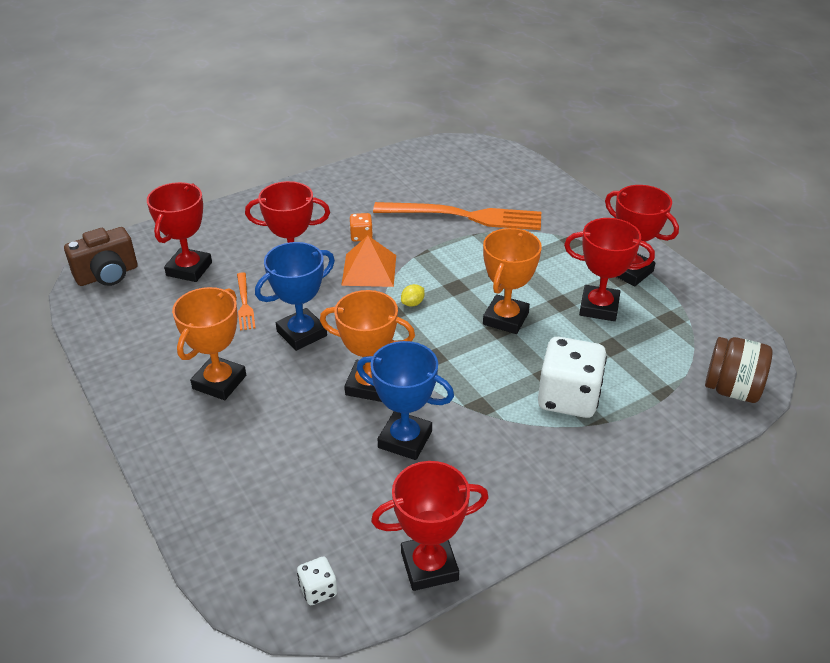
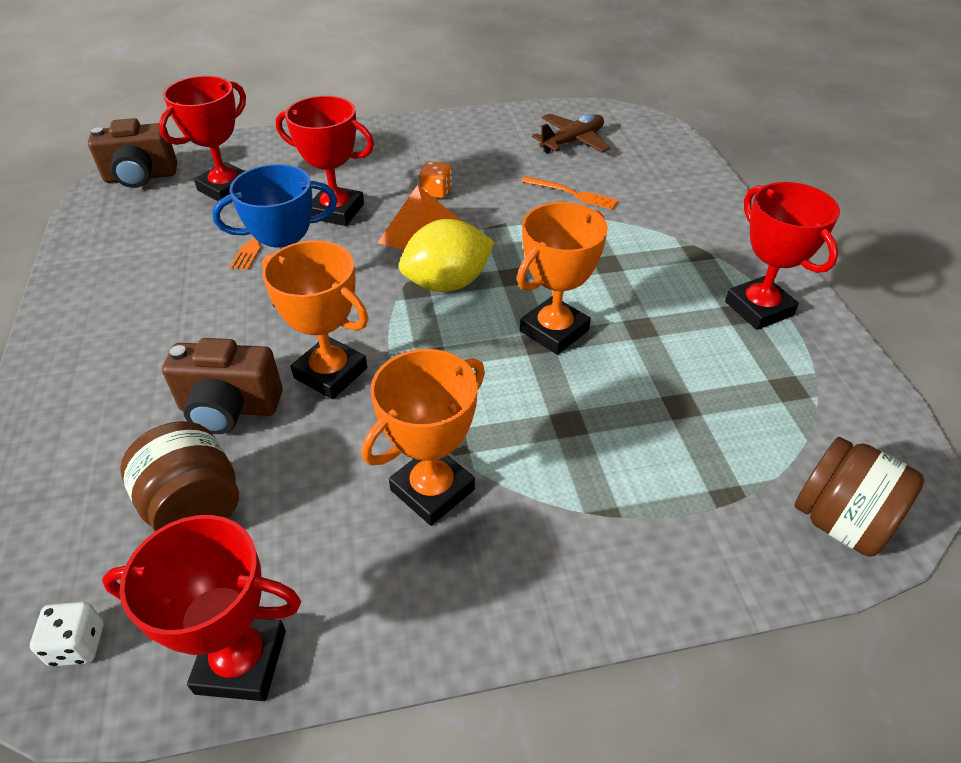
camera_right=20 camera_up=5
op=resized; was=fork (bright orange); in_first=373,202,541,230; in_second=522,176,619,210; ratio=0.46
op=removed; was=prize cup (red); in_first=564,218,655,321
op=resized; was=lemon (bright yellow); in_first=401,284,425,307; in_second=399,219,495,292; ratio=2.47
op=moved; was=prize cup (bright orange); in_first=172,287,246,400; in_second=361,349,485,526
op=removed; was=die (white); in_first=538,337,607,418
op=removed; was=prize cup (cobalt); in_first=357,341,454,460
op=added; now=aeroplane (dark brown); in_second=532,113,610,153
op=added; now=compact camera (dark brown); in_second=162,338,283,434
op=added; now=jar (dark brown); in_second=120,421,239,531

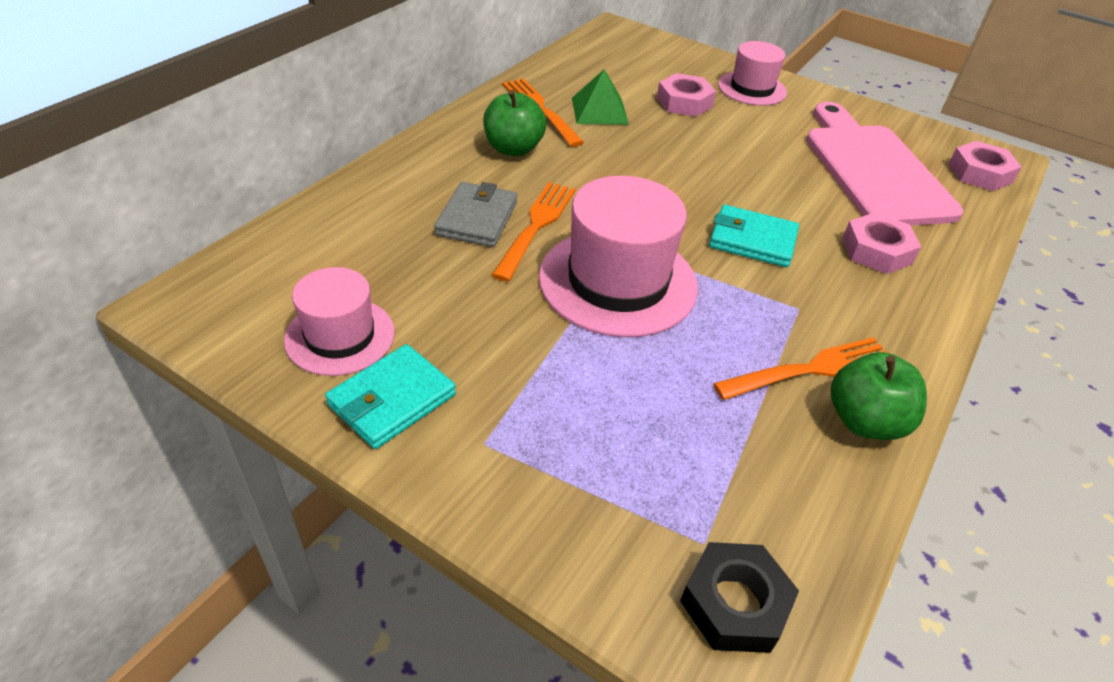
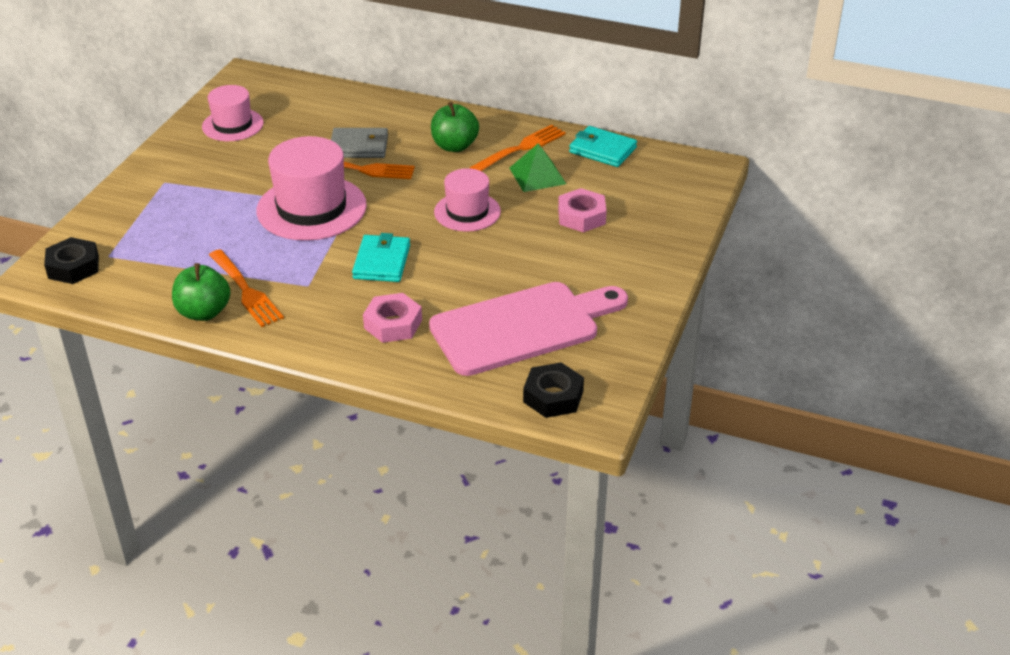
camera_right=80 camera_up=-5
op=moved; was=tall hat (pink); in_first=718,41,787,106; in_second=434,168,501,232
op=recoloured; was=nut (pink); now=nut (black); in_first=949,141,1022,191; in_second=523,363,584,418
op=moved; was=card wallet (turquoise); in_first=325,344,456,449; in_second=569,126,637,167

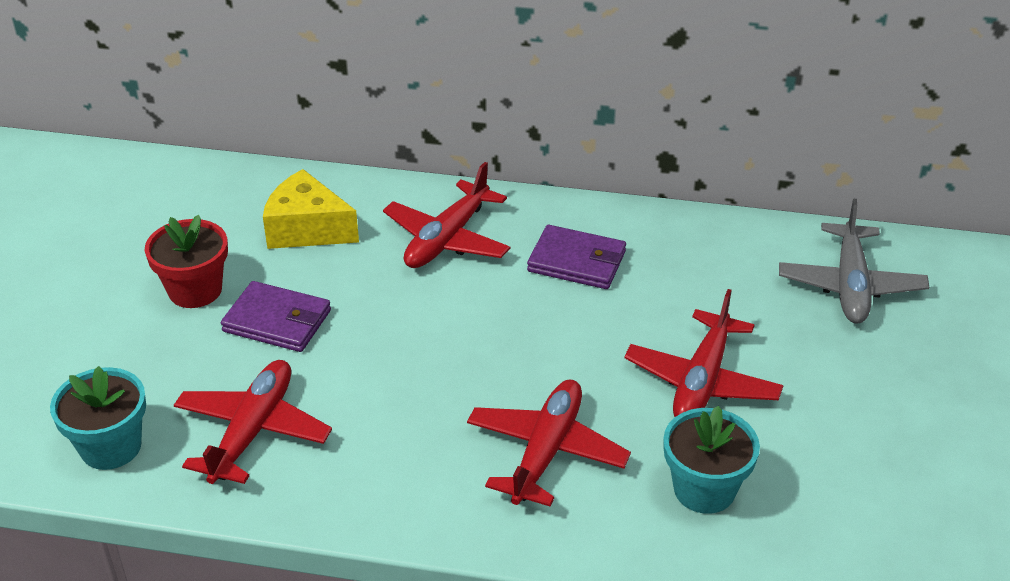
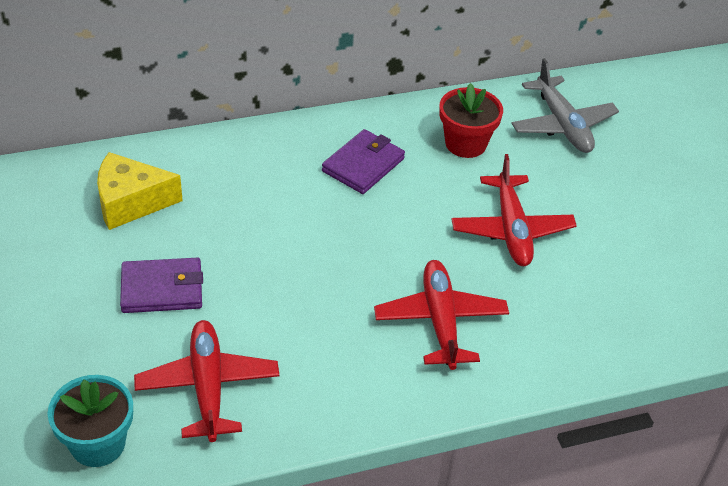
camera_right=-30 camera_up=5
op=removed; was=aeroplane (red); in_first=383,162,510,268
op=moved; was=potted plant (red); in_first=145,215,228,308; in_second=439,83,503,158
op=turned; was=card wallet (royal purple); in_first=527,225,626,289; in_second=322,129,405,194; clockwise=-45
op=removed; was=potted plant (turquoise); in_first=663,406,760,514

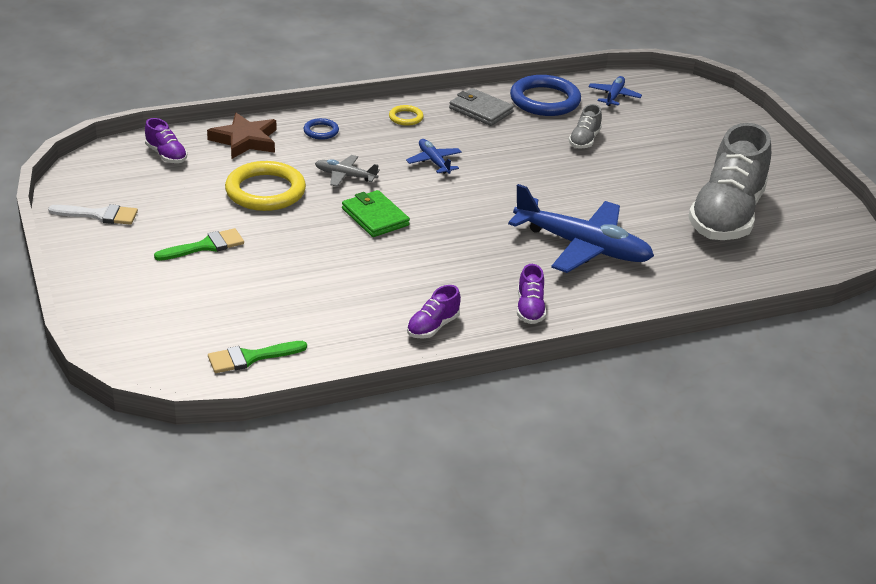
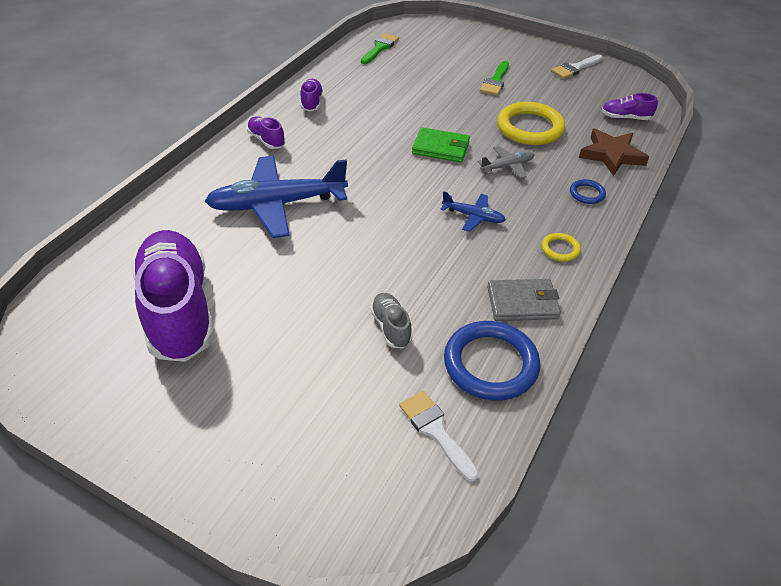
camera_right=140 camera_up=10
op=replaced; was=aeroplane (cobalt); now=paintbrush (white); in_first=589,76,642,106; in_second=399,391,479,482
op=recoloured; was=shoe (grey); now=shoe (royal purple); in_first=688,123,771,240; in_second=132,230,215,362

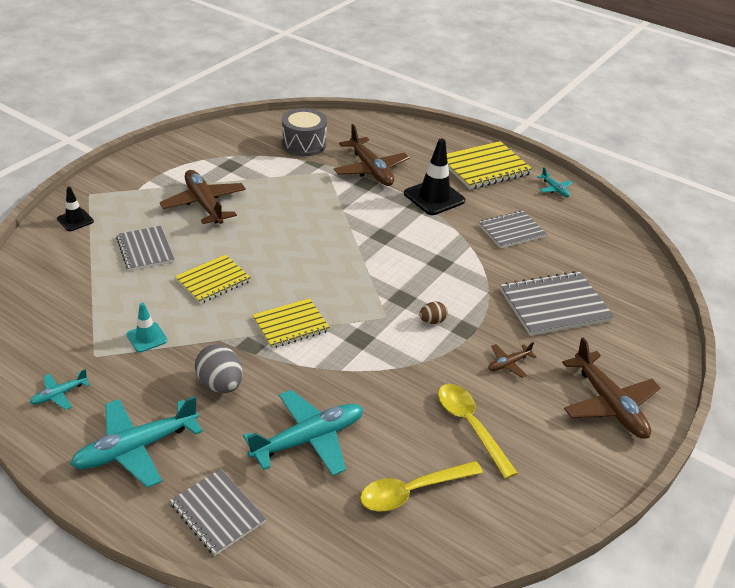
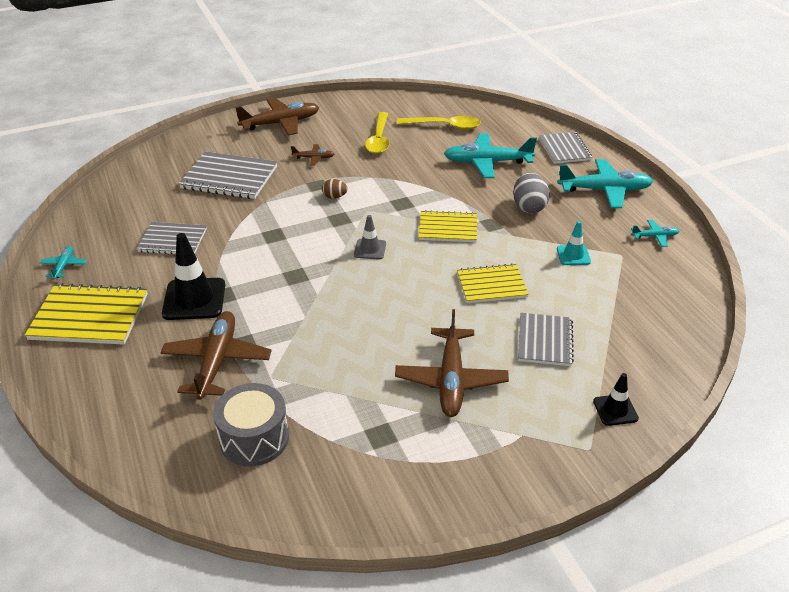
camera_right=-145 camera_up=0
op=turned; was=aeroplane (dark brown); in_first=562,338,661,439; in_second=235,98,319,135; clockwise=60
op=added; now=road cone (grey); in_second=354,215,386,260

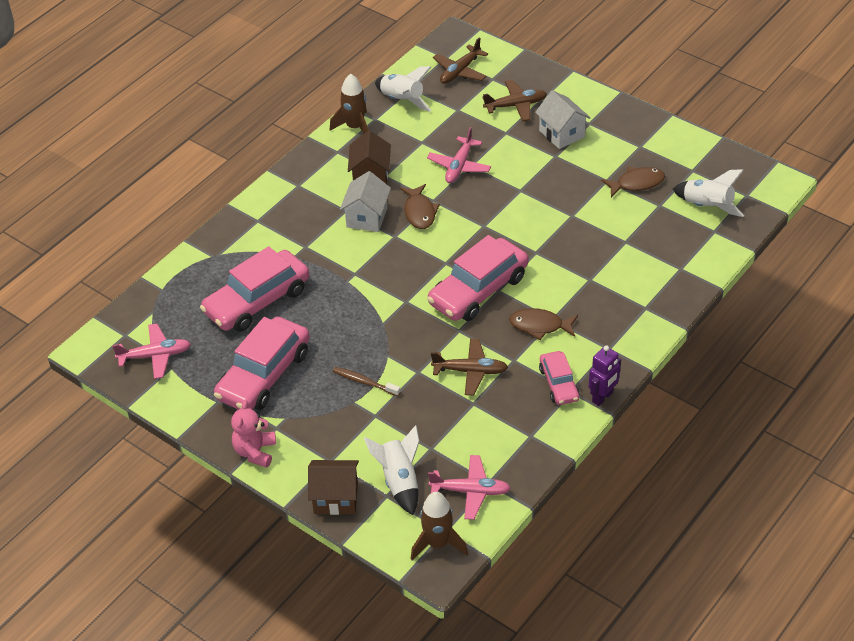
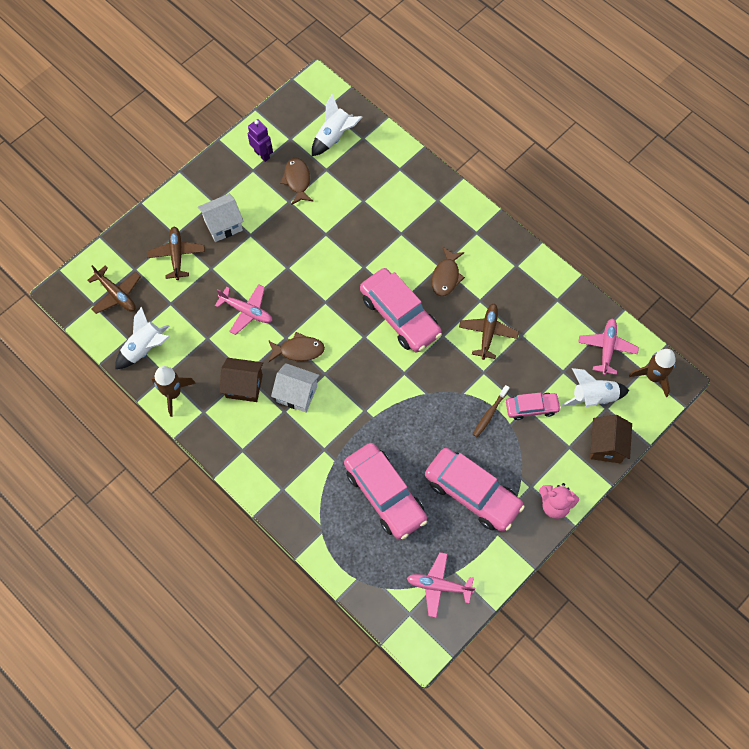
camera_right=-85 camera_up=20
op=turned; was=aeroplane (pink); in_first=112,323,191,379; in_second=407,552,475,618; clockwise=-75
op=moved; was=robot (royal purple); in_first=589,345,621,406; in_second=248,119,273,162
op=moved; was=car (pink); in_first=539,351,580,405; in_second=506,393,561,420

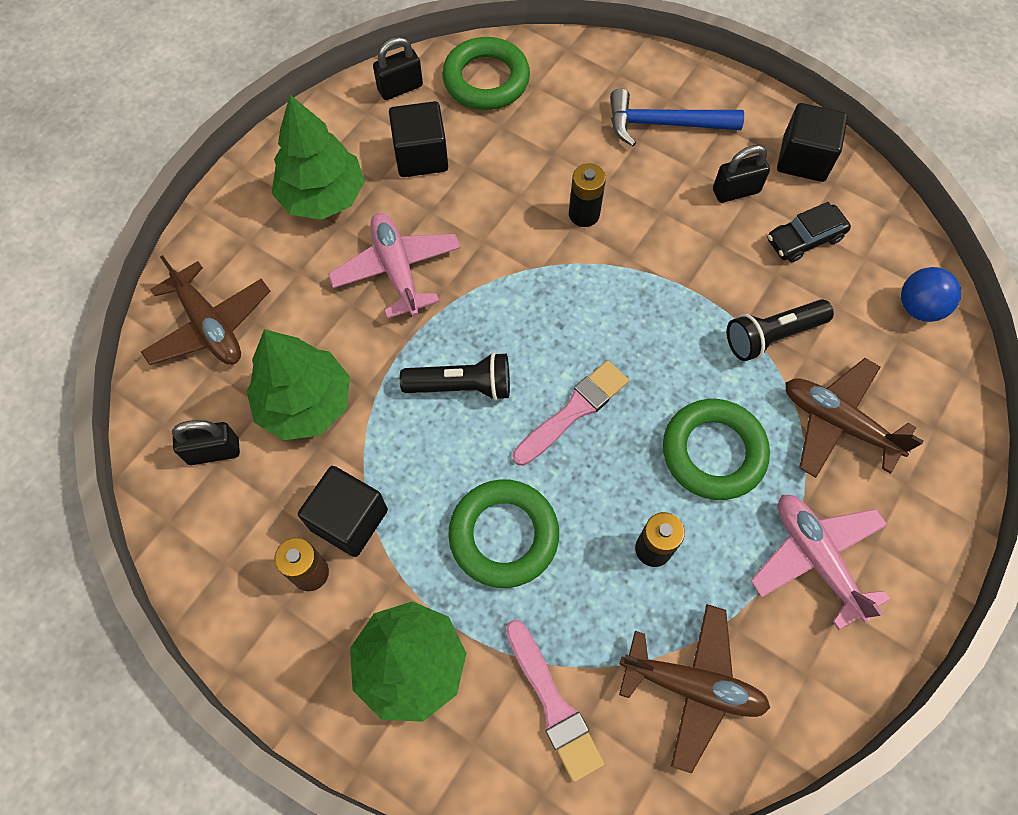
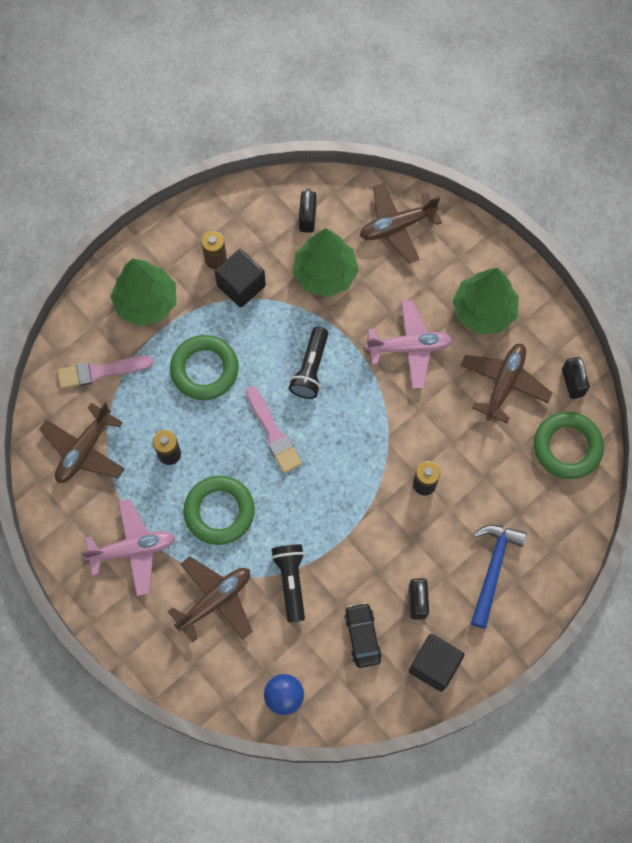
camera_right=105 camera_up=5
op=replaced; was=solid cube (black); now=aeroplane (dark brown); in_first=389,101,448,177; in_second=461,344,552,423

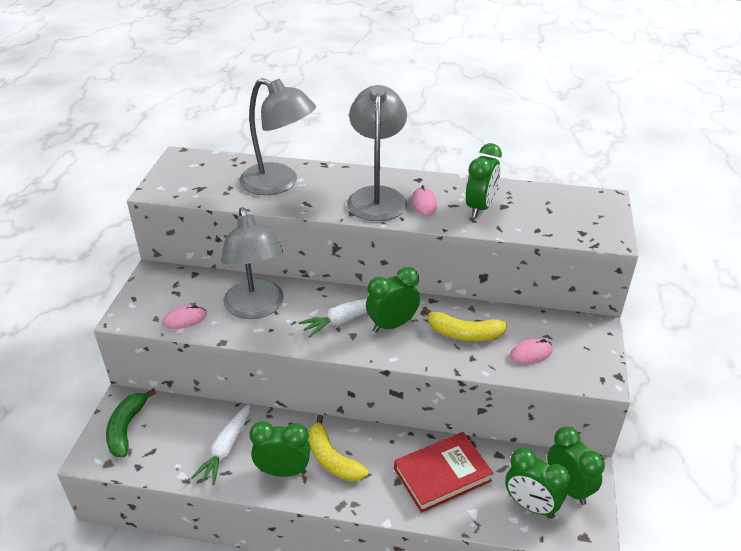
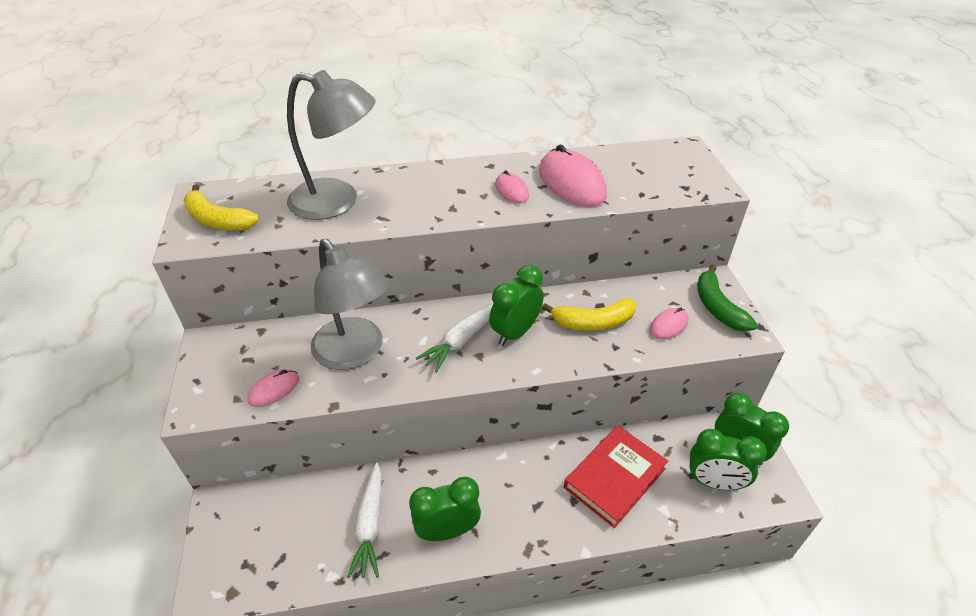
camera_right=-20 camera_up=5
op=removed; was=desk lamp (grey); in_first=347,85,407,221
op=replaced; was=clock (leaf-green); now=PC mouse (pink); in_first=466,143,502,218; in_second=539,145,607,207
op=moved; was=banana fruit (leaf-green); in_first=106,388,156,457; in_second=697,264,758,332
op=moved; was=banana fruit (bright yellow); in_first=308,415,368,481; in_second=183,184,259,230

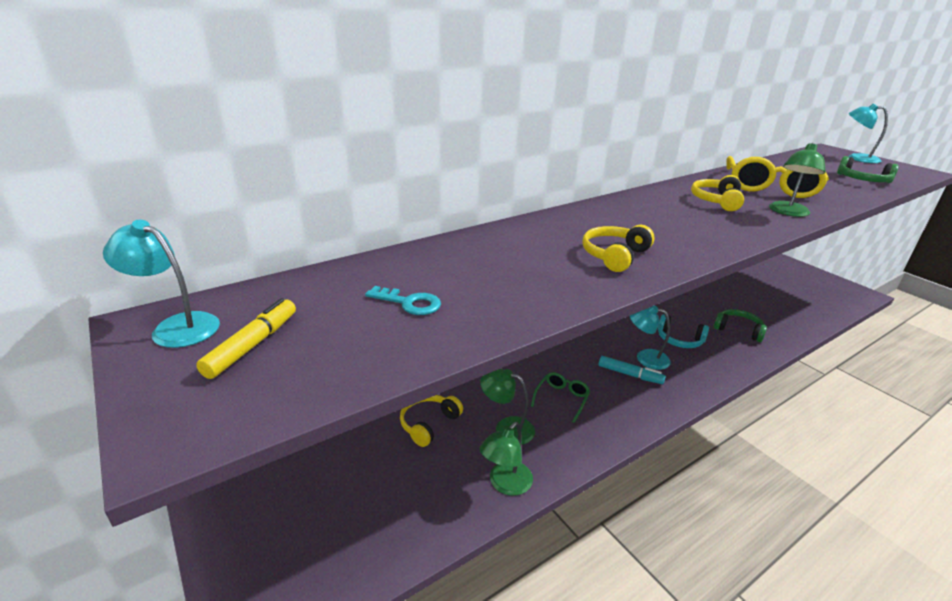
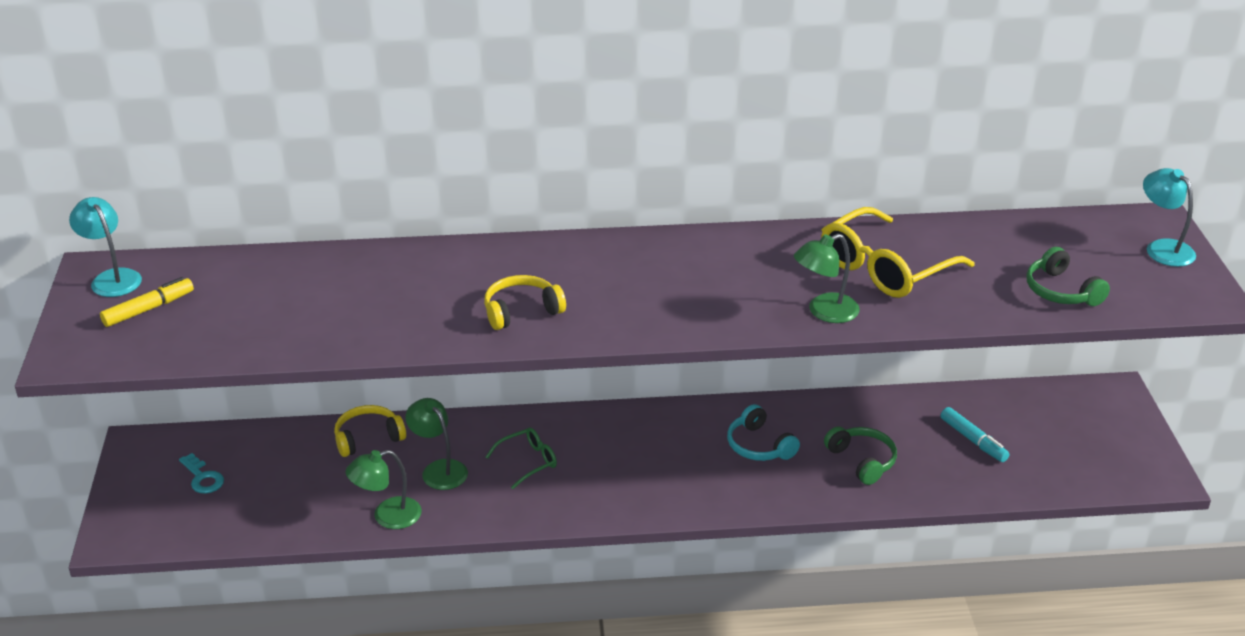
camera_right=30 camera_up=5
op=removed; was=headphones (bright yellow); in_first=691,175,744,211
op=moved; was=latchkey (turquoise); in_first=365,286,441,315; in_second=179,453,224,494
op=removed; was=desk lamp (turquoise); in_first=630,306,671,370
op=moved; was=marker (turquoise); in_first=599,356,666,384; in_second=941,407,1009,462

